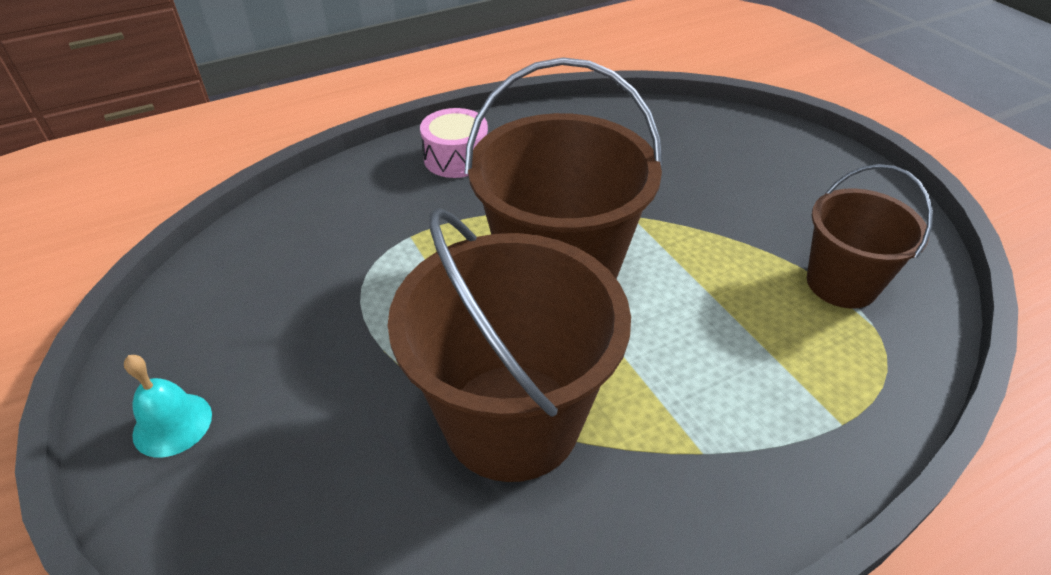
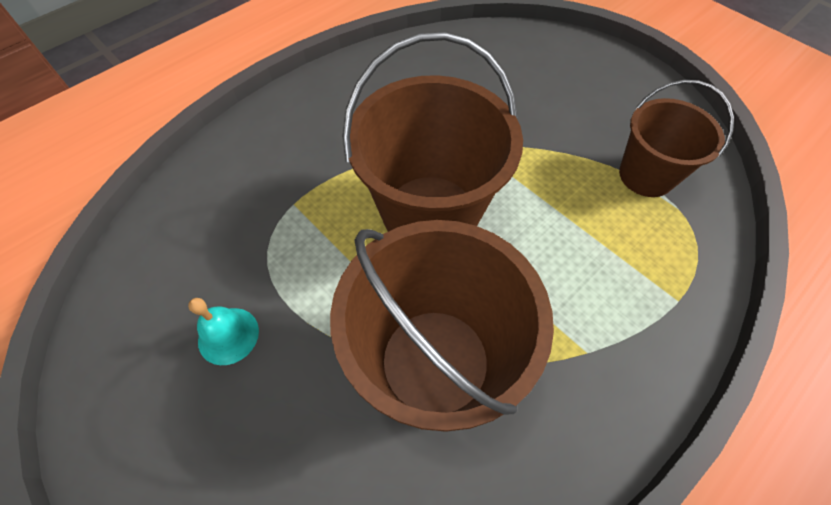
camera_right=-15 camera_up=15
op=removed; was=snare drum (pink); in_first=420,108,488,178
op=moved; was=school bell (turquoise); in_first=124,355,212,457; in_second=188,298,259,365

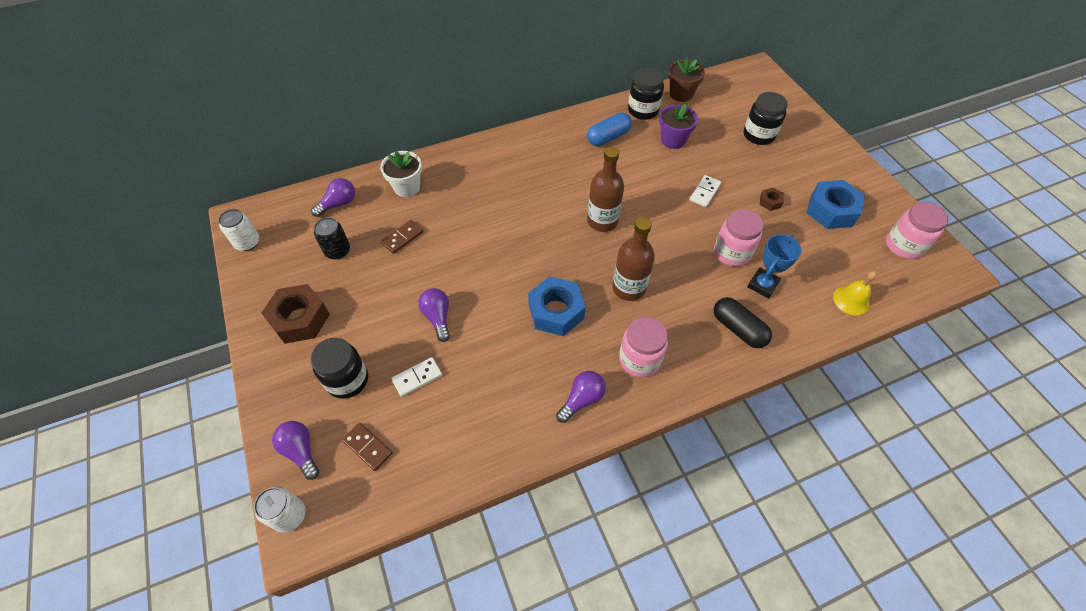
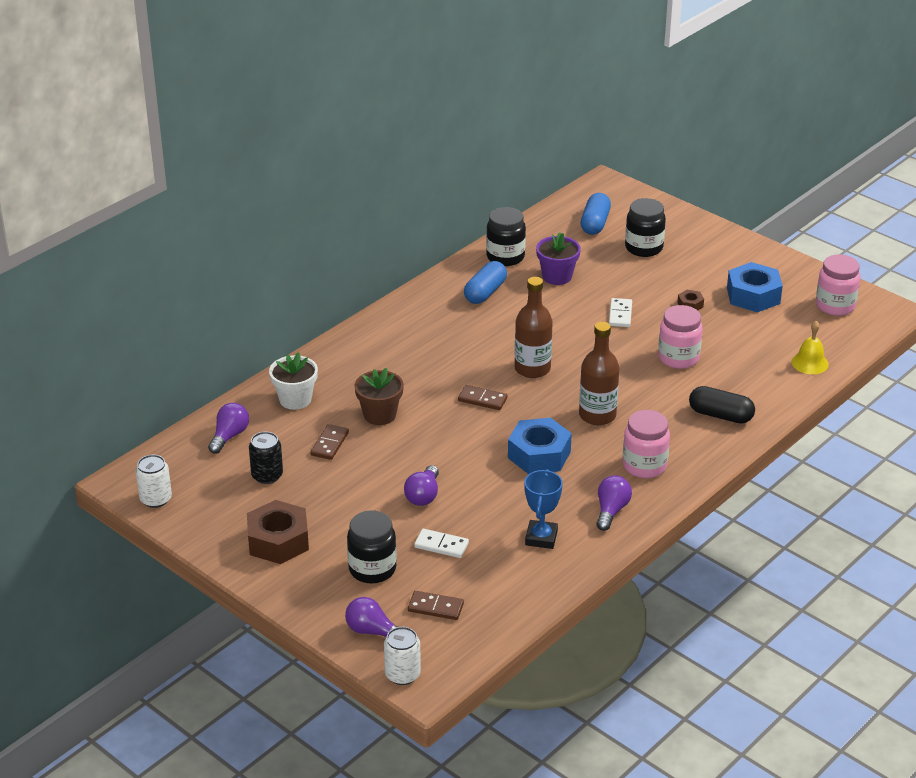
camera_right=-25 camera_up=-20
op=moved; was=potted plant (dark brown); in_first=668,58,705,102; in_second=354,368,404,425
op=moved; was=prize cup (cobalt); in_first=747,234,802,298; in_second=524,469,563,549
op=turned; was=lightbulb (royal purple); in_first=418,288,450,342; in_second=404,465,439,506; clockwise=-120
op=turned; was=domino tile (white); in_first=391,357,442,397; in_second=414,529,469,558; clockwise=75
op=added; now=pill (cobalt); in_second=581,193,611,235
op=added; now=domino tile (dark brown); in_second=458,385,507,410

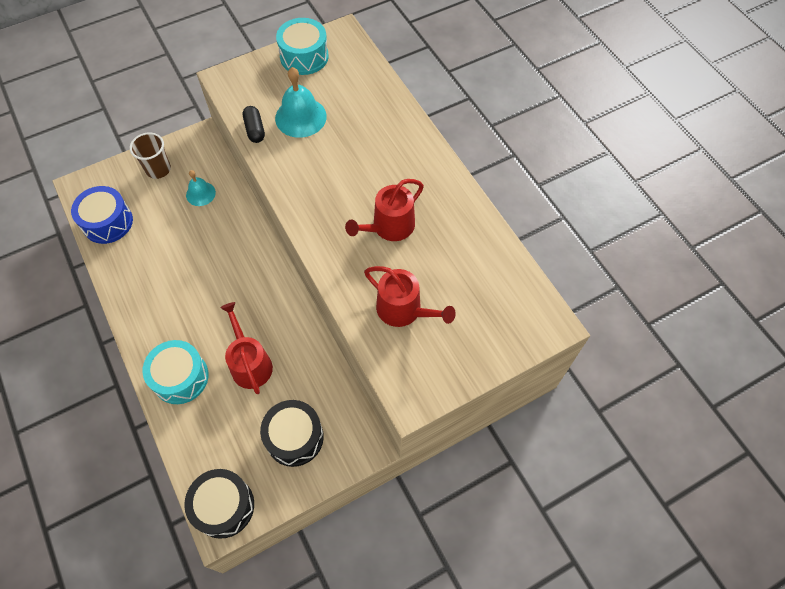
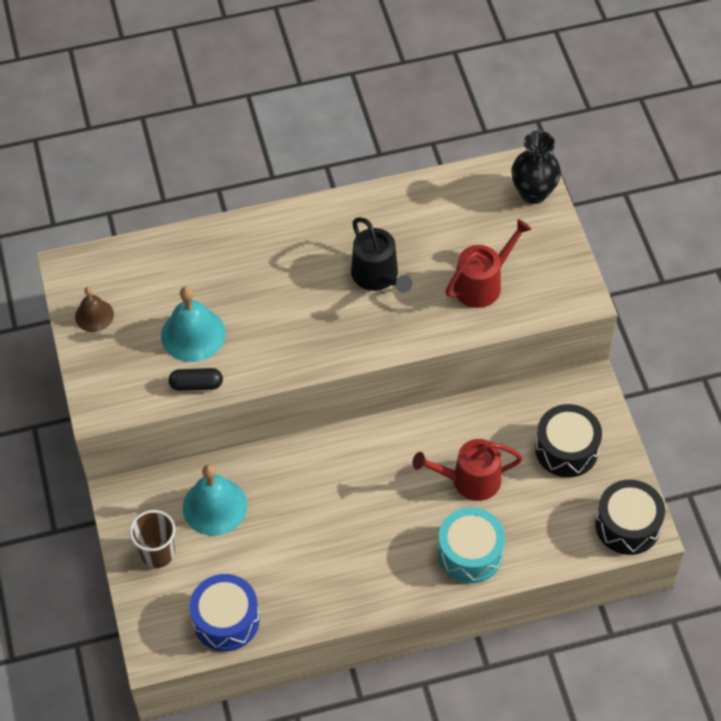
camera_right=-75 camera_up=-5
op=replaced; was=snare drum (turquoise); now=school bell (dark brown); in_first=276,18,329,75; in_second=75,287,114,332
op=resized; was=school bell (turquoise); in_first=186,170,216,206; in_second=183,465,247,536; ratio=1.65
op=recoloured; was=watering can (red); now=watering can (black); in_first=345,179,424,241; in_second=351,217,412,293
op=added; now=tall vase (black); in_second=511,131,561,204

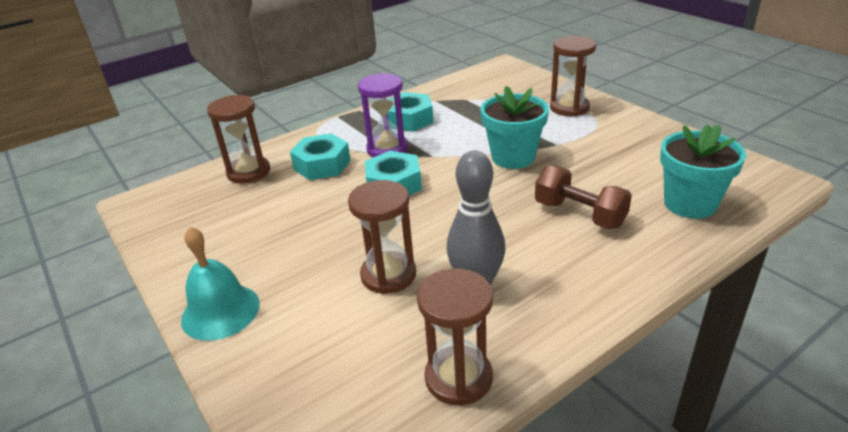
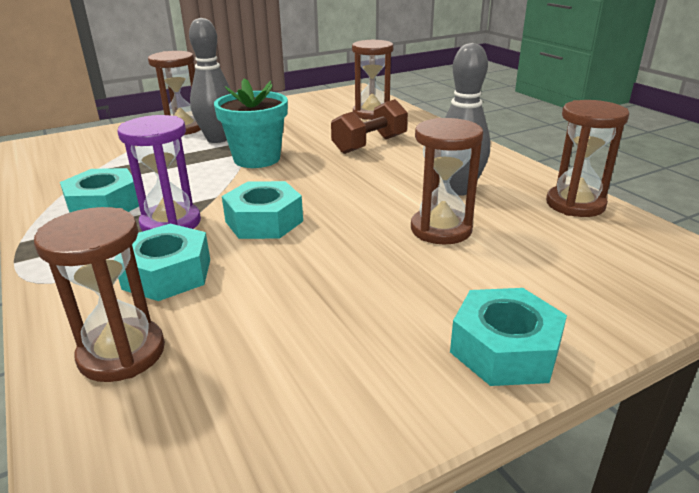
camera_right=-85 camera_up=-5
op=replaced; was=potted plant (turquoise); now=hourglass (dark brown); in_first=660,124,746,219; in_second=352,39,394,120
op=replaced; was=school bell (turquoise); now=nut (turquoise); in_first=181,227,260,341; in_second=450,288,567,386
op=added; now=tenpin (grey); in_second=189,18,231,143

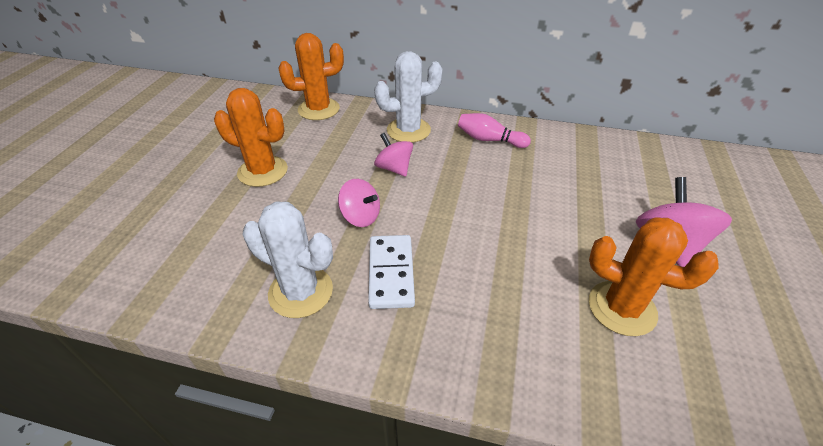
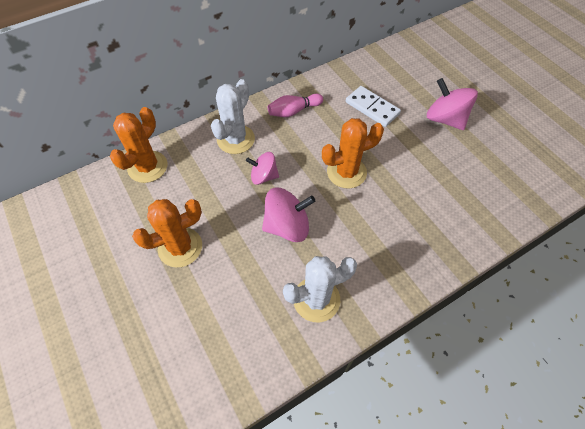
camera_right=-45 camera_up=15
op=resized; was=spinning top (pink); in_first=338,179,380,227; in_second=262,188,315,242; ratio=1.55
op=moved; was=saguaro cactus (bright orange); in_first=589,217,718,336; in_second=322,118,384,189
op=moved; was=domino tile (white); in_first=368,235,415,309; in_second=346,86,401,127

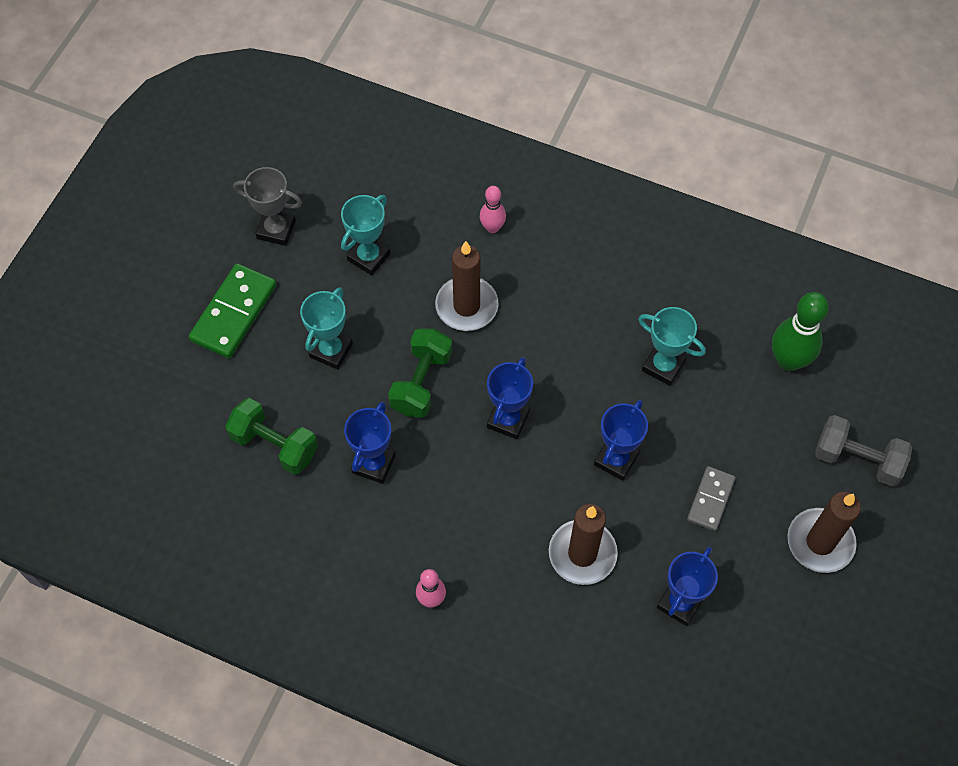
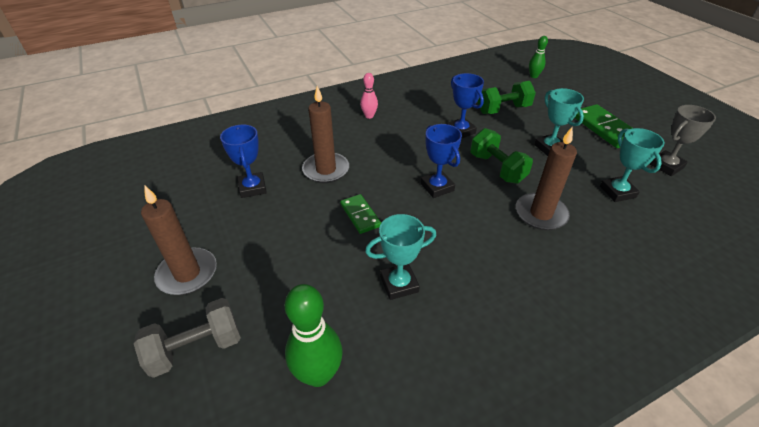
camera_right=130 camera_up=-20
op=removed; was=tenpin (pink); in_first=480,186,506,233
op=replaced; was=prize cup (cobalt); now=domino tile (leaf-green); in_first=594,400,648,481; in_second=340,194,381,234
op=removed; was=domino tile (grey); in_first=687,466,736,531
op=added; now=tenpin (leaf-green); in_second=529,36,548,78

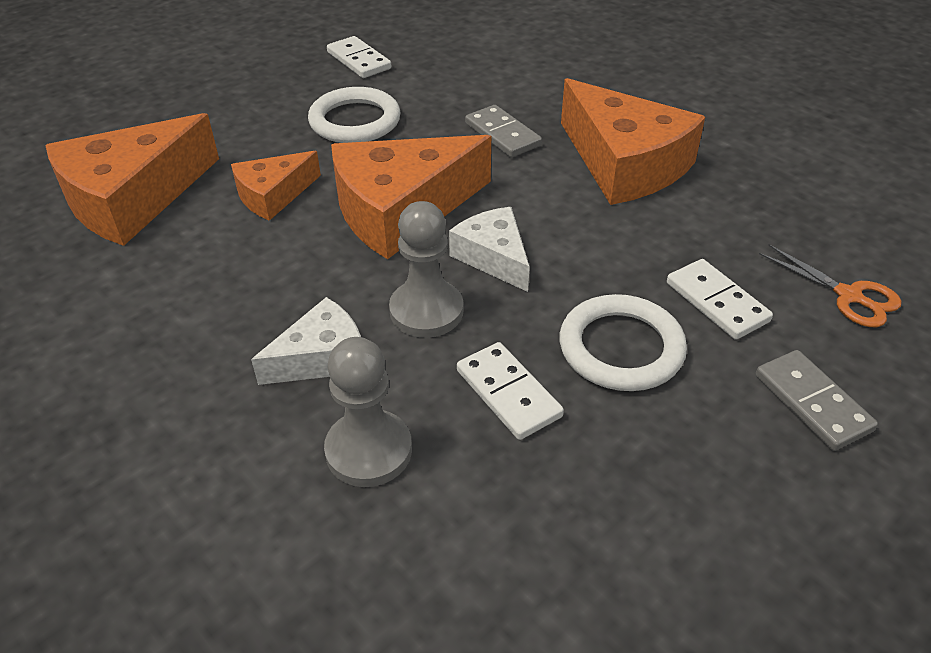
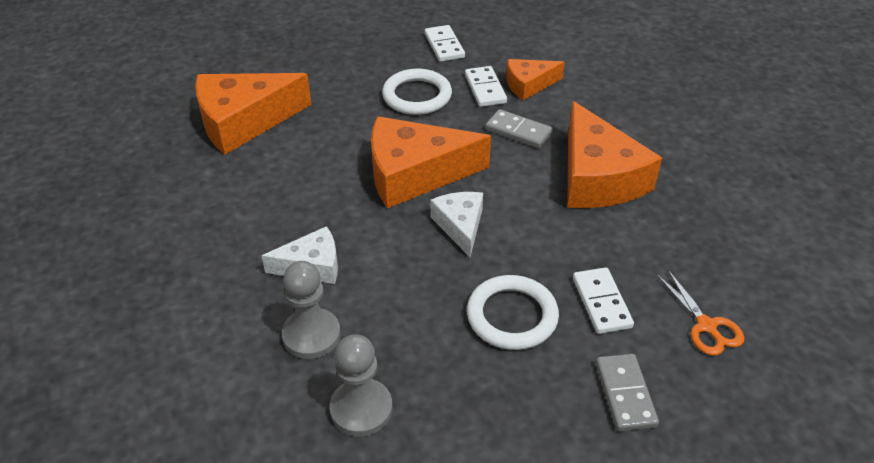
camera_right=20 camera_up=0
op=turned; was=domino tile (grey); in_first=465,105,542,157; in_second=485,109,553,148; clockwise=-45
op=moved; was=cheese (bright orange); in_first=231,151,321,221; in_second=506,59,565,100
op=moved; was=chess pawn (grey); in_first=389,201,463,338; in_second=329,334,392,437
op=moved; was=domino tile (white); in_first=457,342,564,440; in_second=465,66,507,107

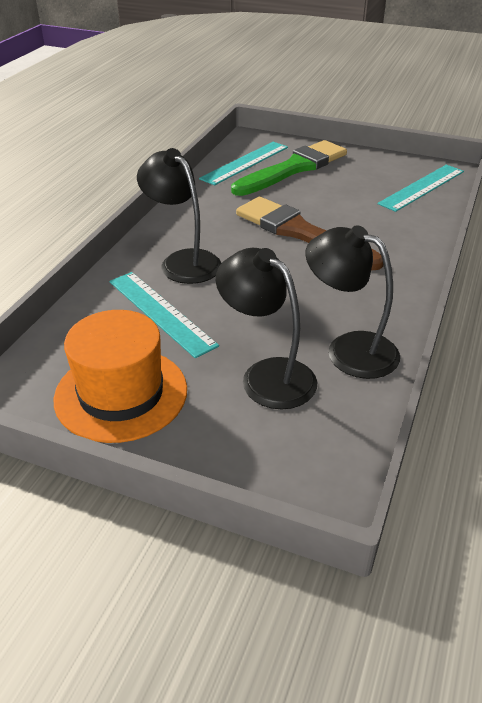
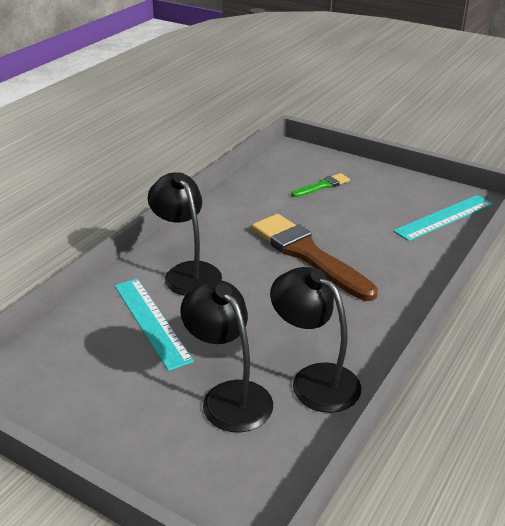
camera_right=10 camera_up=-5
op=resized; was=paintbrush (leaf-green); in_first=231,140,347,196; in_second=291,173,350,197; ratio=0.47
op=removed; was=ruler (turquoise); in_first=199,142,288,186
op=removed; was=tall hat (bright orange); in_first=54,310,187,443

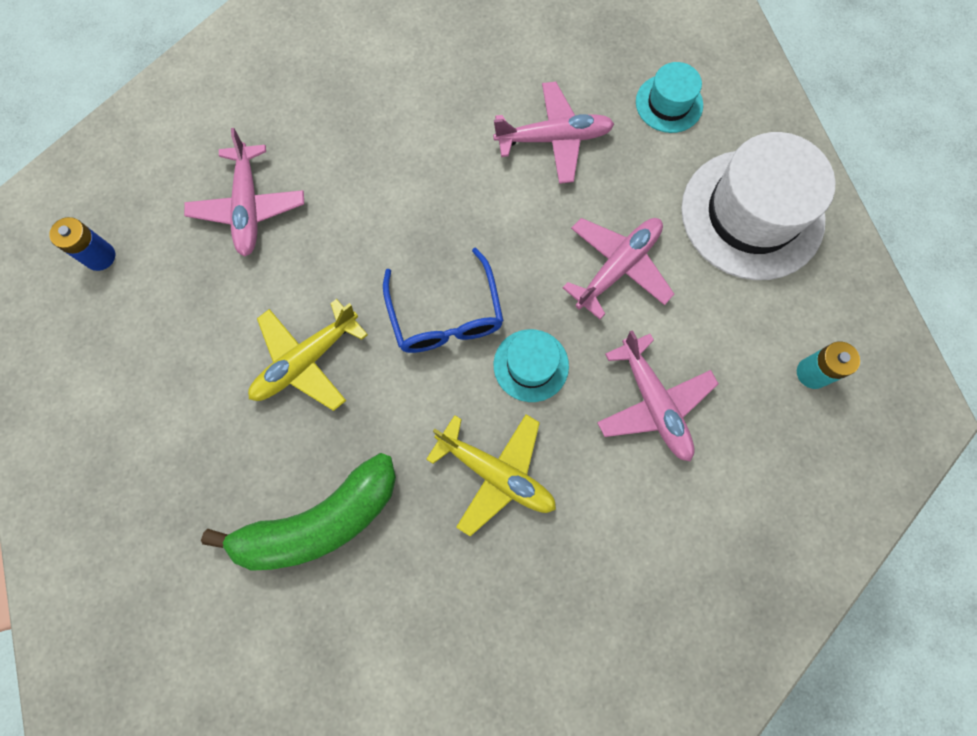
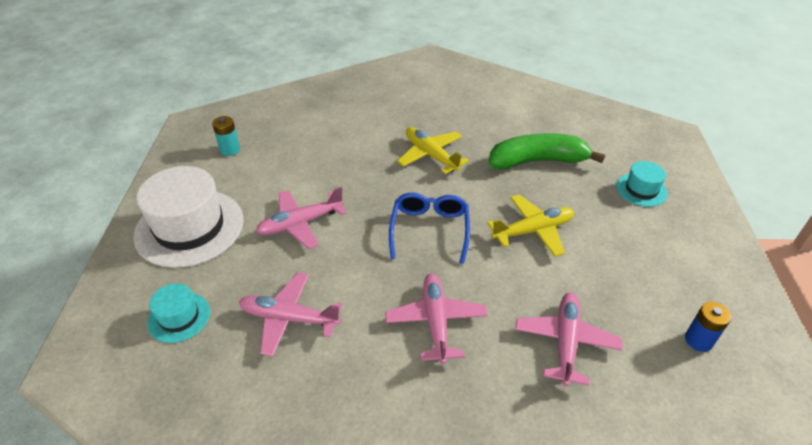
camera_right=-160 camera_up=-30
op=moved; was=tall hat (turquoise); in_first=494,329,569,402; in_second=616,161,668,207
op=moved; was=aeroplane (pink); in_first=597,330,719,461; in_second=385,274,488,364

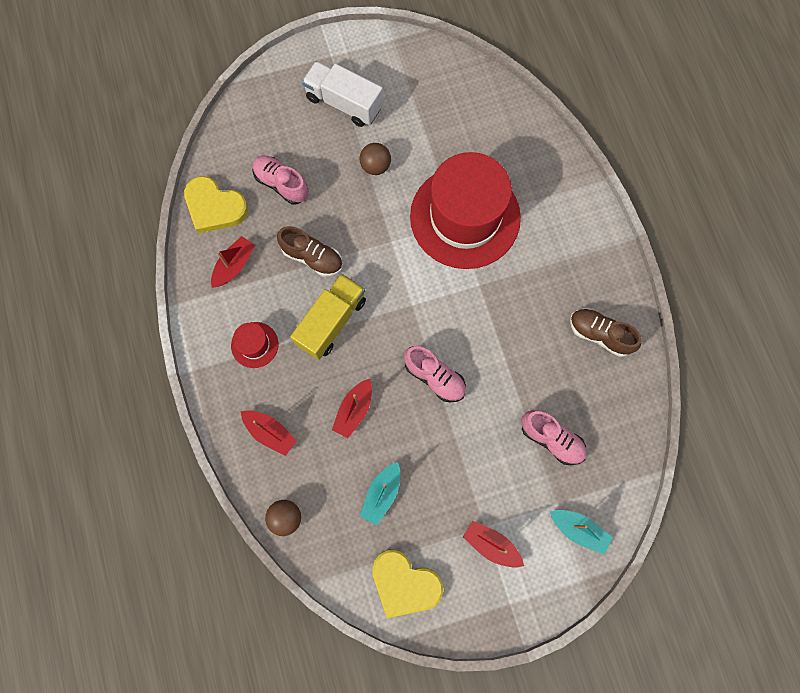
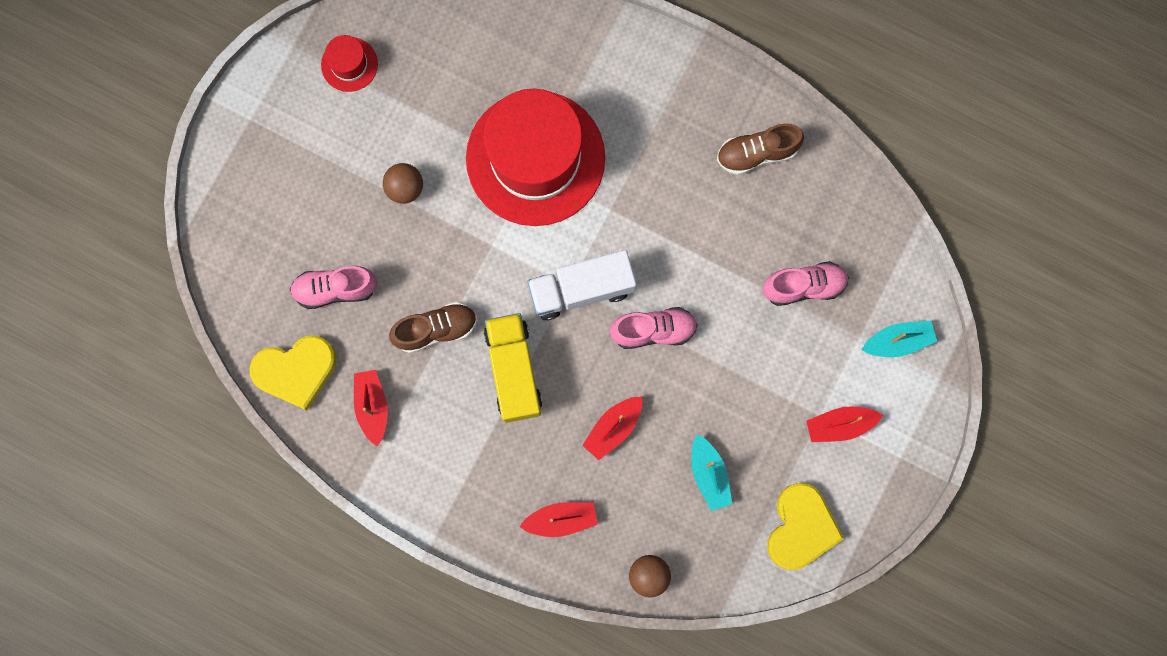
camera_right=-45 camera_up=5
op=moved; was=lorry (white); in_first=302,61,383,127; in_second=527,250,636,320
op=moved; was=tall hat (red); in_first=231,322,279,368; in_second=321,35,378,92
op=turned; was=toy boat (red); in_first=332,379,372,438; in_second=582,396,642,460; clockwise=60
op=turned; was=love heart (bright yellow); in_first=372,549,443,618; in_second=767,483,844,570; clockwise=-60

